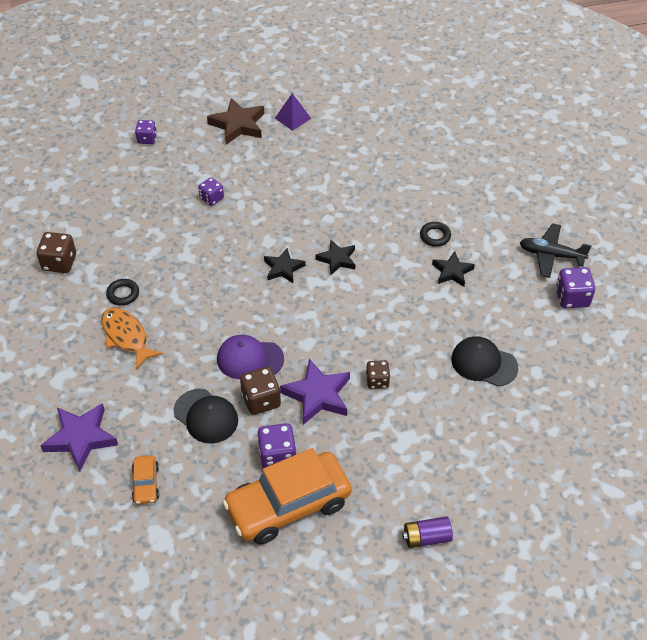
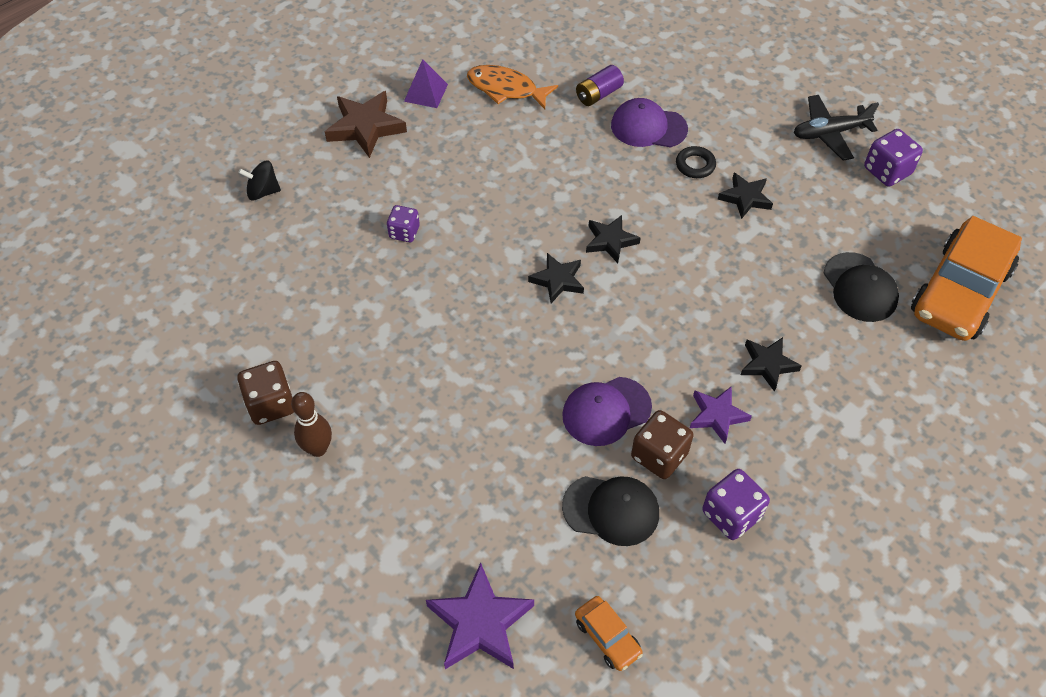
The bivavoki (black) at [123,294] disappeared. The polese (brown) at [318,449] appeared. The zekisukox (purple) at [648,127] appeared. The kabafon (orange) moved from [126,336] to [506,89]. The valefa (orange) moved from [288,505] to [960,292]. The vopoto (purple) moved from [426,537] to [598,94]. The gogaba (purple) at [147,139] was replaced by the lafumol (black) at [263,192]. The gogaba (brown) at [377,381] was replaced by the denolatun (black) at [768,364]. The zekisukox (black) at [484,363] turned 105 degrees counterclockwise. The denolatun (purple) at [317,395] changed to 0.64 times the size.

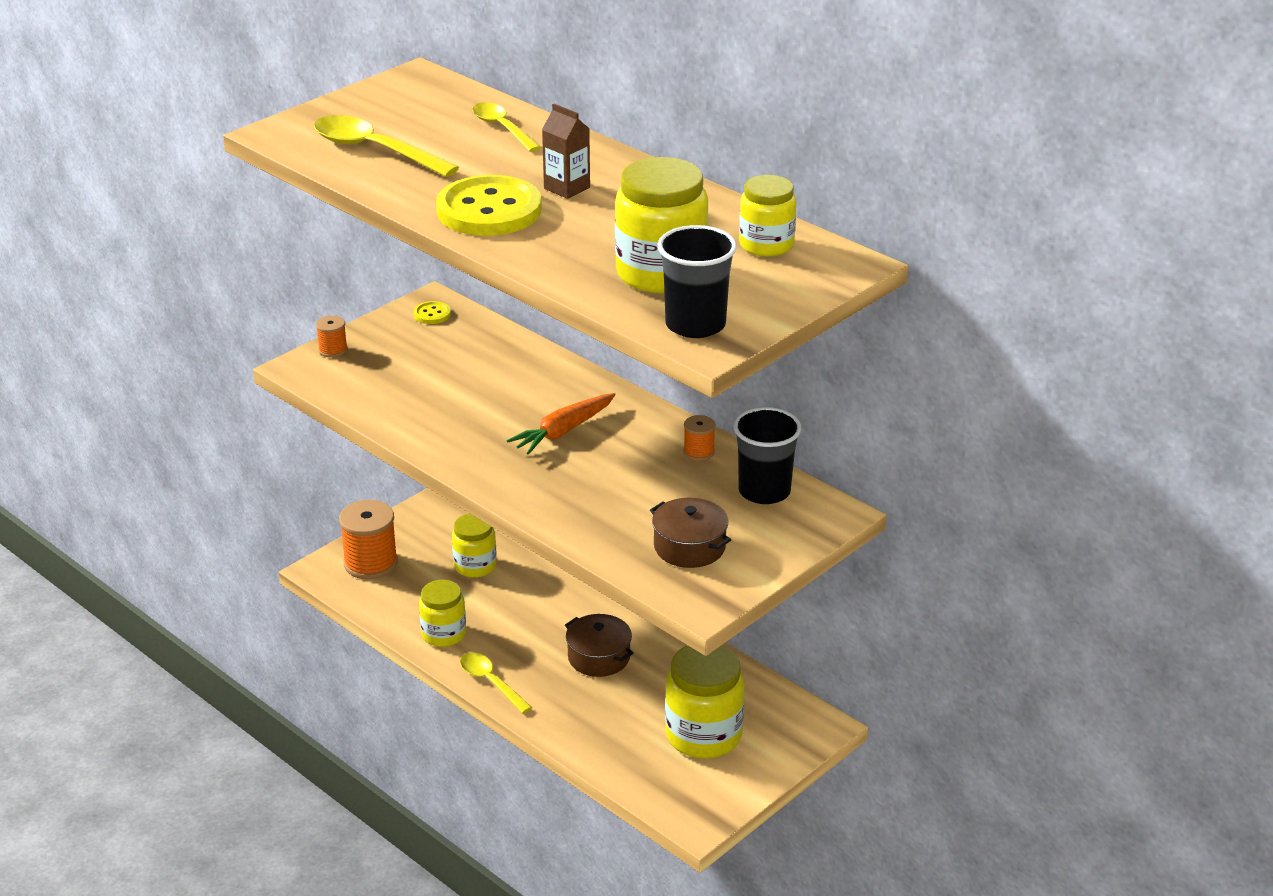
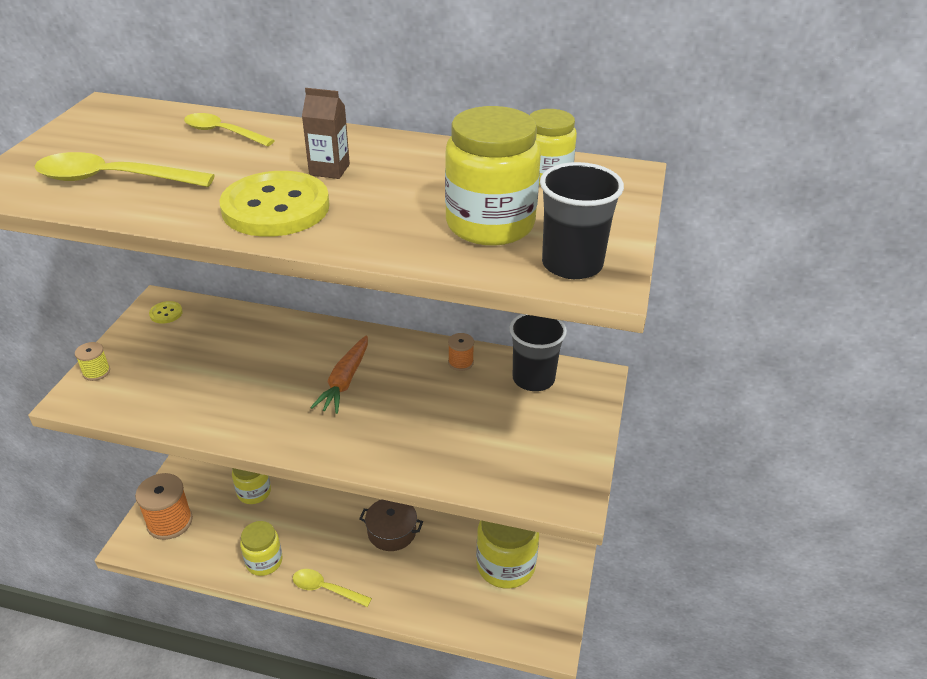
The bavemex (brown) at [689,547] disappeared. The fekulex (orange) at [333,350] became the fekulex (yellow) at [96,372].

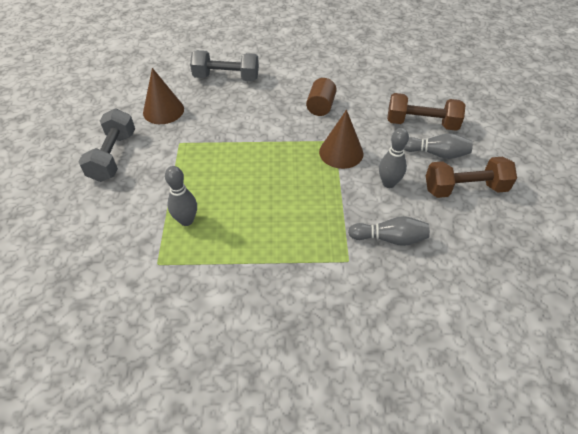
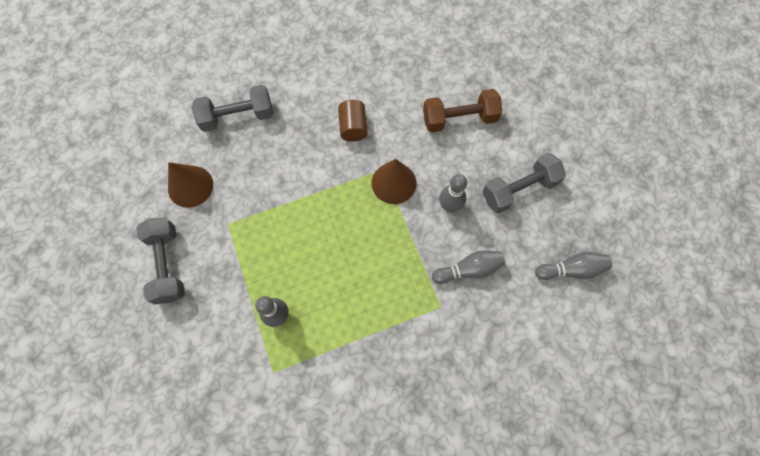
The polese (grey) moved from [436,153] to [571,269]. The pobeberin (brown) at [464,188] became the pobeberin (grey) at [519,189].

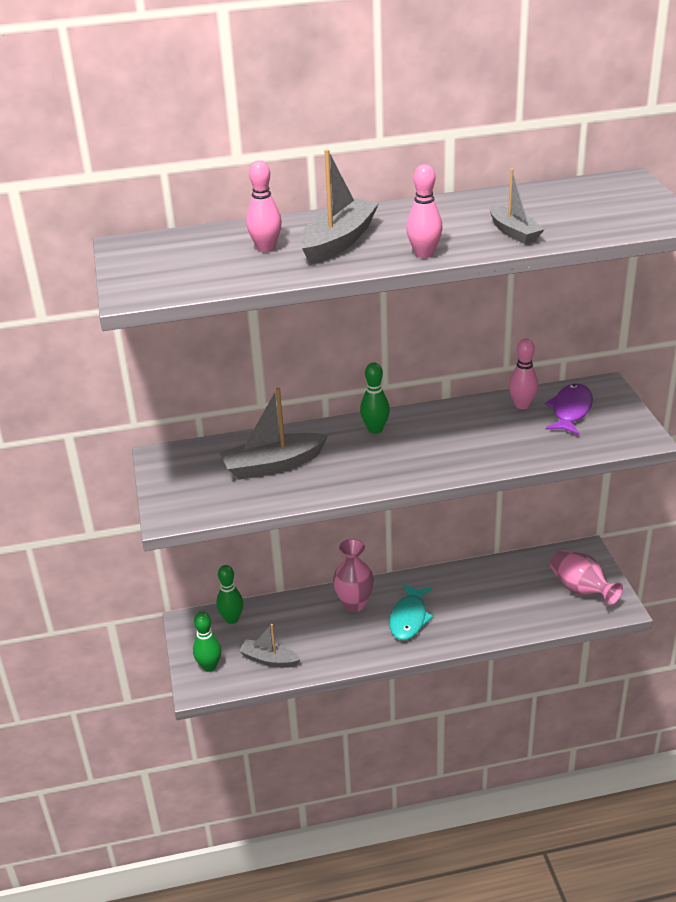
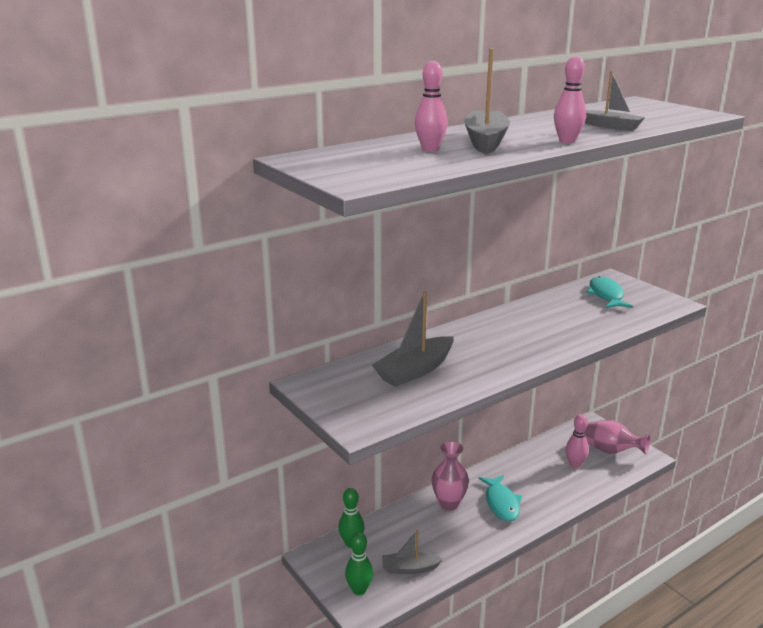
The polese (green) at [375,429] disappeared. The polese (pink) moved from [522,405] to [575,464]. The kabafon (purple) at [570,410] became the kabafon (turquoise) at [606,295].

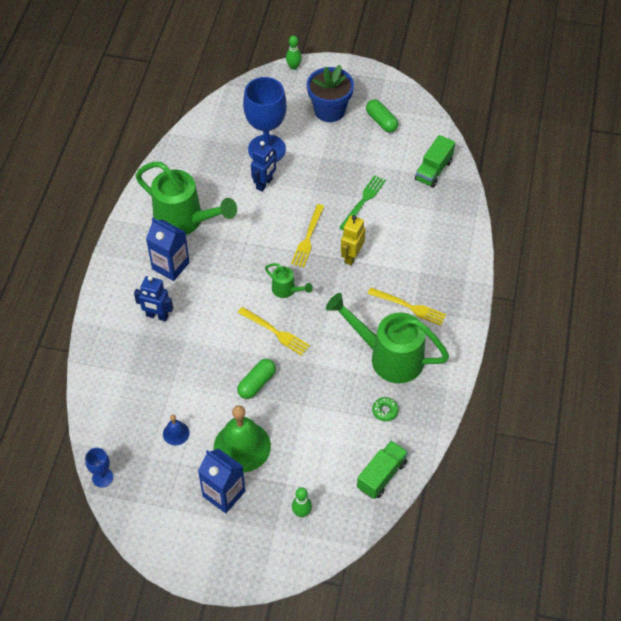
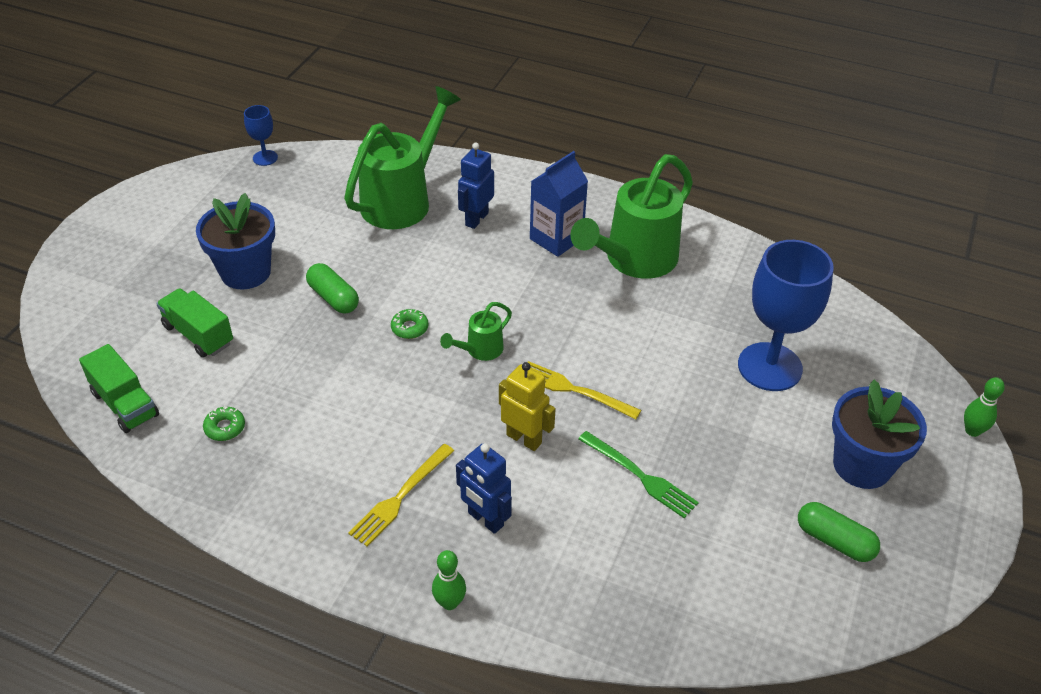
The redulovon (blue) at [176,433] disappeared. The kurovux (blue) at [224,494] disappeared. The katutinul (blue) moved from [264,184] to [485,519]. The polese (green) moved from [301,512] to [449,602]. The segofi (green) moved from [389,357] to [402,200]. The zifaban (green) moved from [433,170] to [198,335]. The redulovon (green) at [242,446] was replaced by the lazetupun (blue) at [245,272]. The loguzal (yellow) at [275,332] was replaced by the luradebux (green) at [409,328]. The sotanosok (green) at [381,121] turned 60 degrees clockwise.

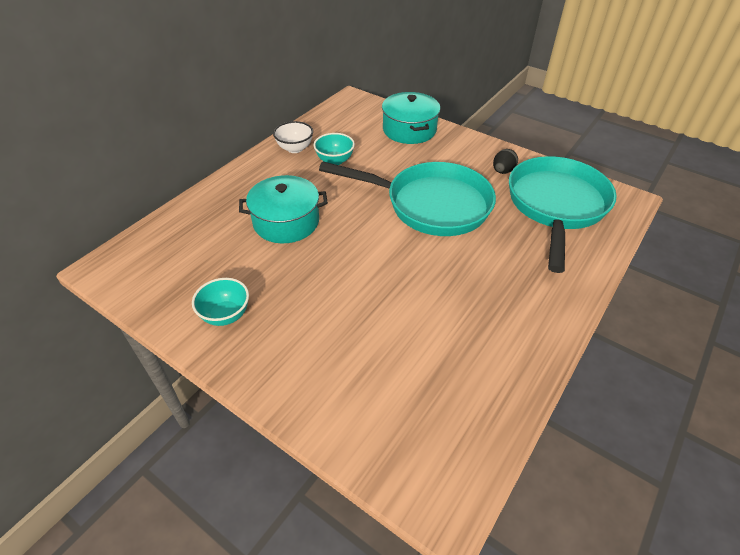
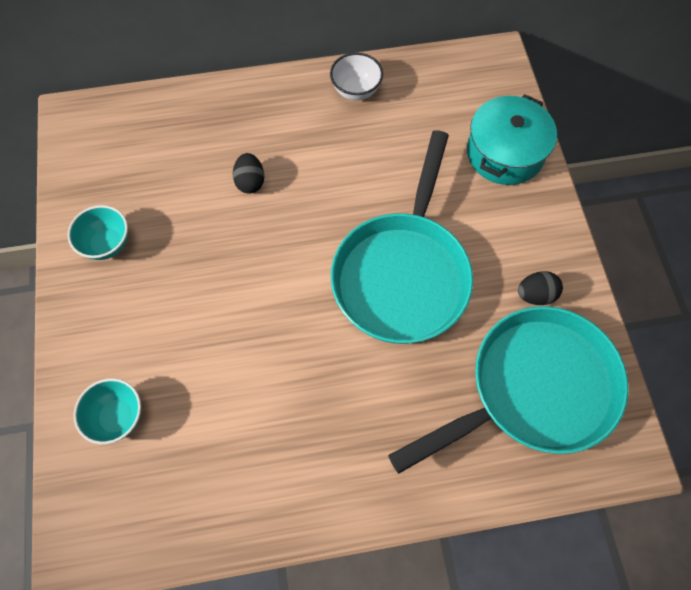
The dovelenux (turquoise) moved from [335,161] to [117,417]. The bavemex (turquoise) at [286,222] was replaced by the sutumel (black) at [250,182]. The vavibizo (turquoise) at [431,205] turned 45 degrees clockwise.

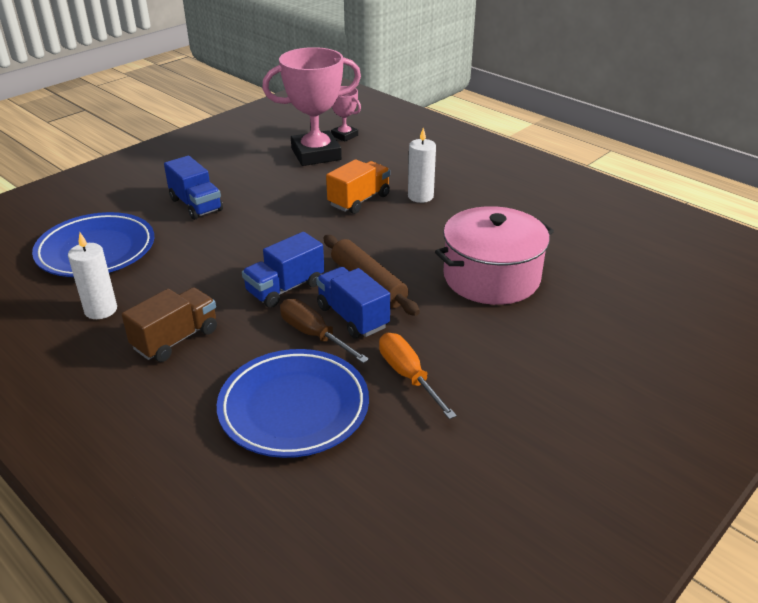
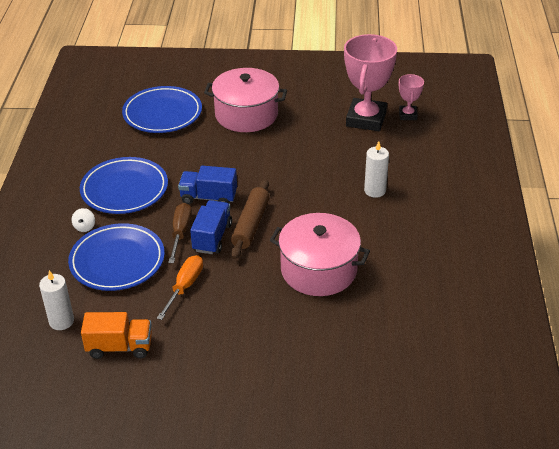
The lafumol (white) at [84,227] appeared. The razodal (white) moved from [101,310] to [61,321]. The zifaban (orange) moved from [359,200] to [120,347]. The zifaban (brown) at [176,339] was replaced by the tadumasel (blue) at [124,189]. The zifaban (blue) at [196,205] was replaced by the bavemex (pink) at [246,114]. The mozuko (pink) at [316,154] turned 75 degrees clockwise.

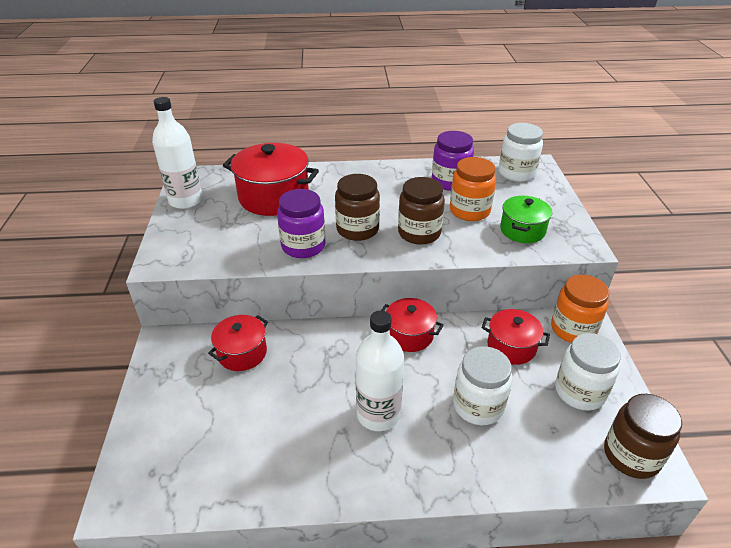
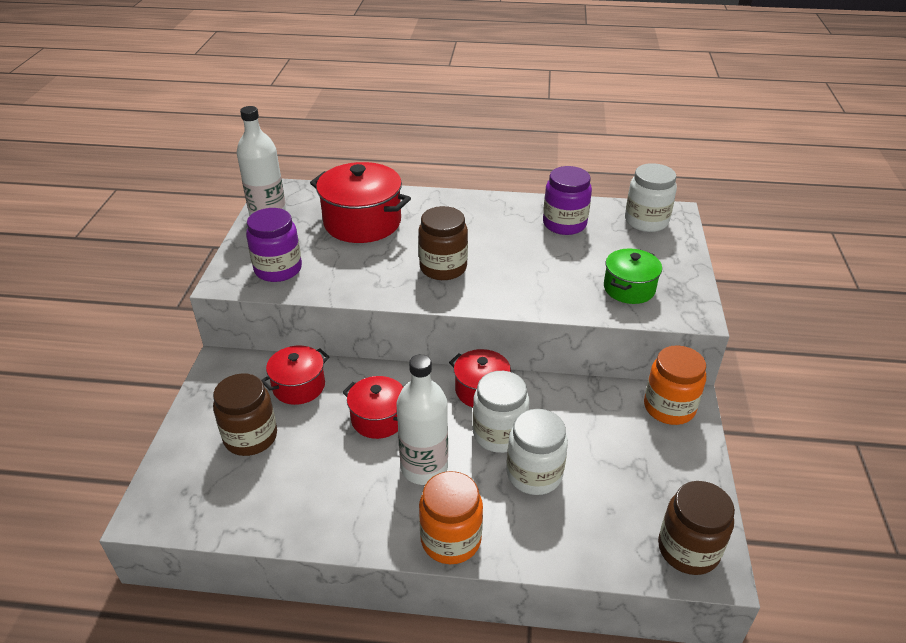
The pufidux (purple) moved from [303,246] to [278,269]. The pufidux (brown) moved from [419,233] to [250,437]. The pufidux (orange) moved from [469,211] to [451,539]. The bavemex (red) moved from [511,347] to [378,419]. The pufidux (white) moved from [579,391] to [499,434].

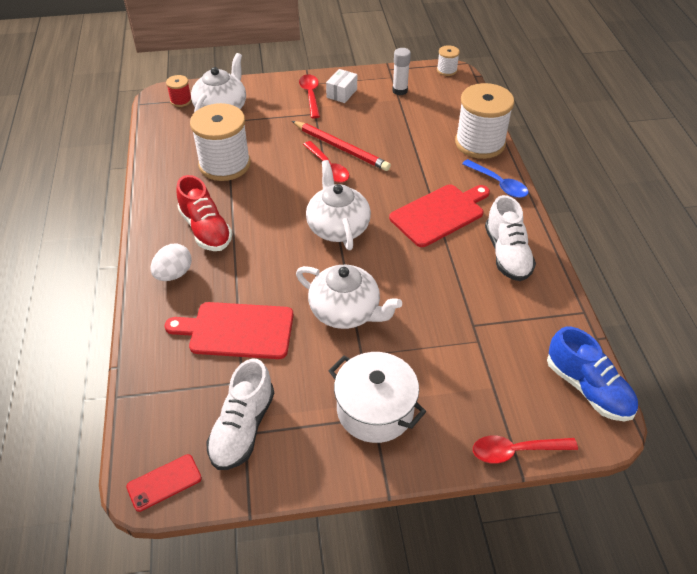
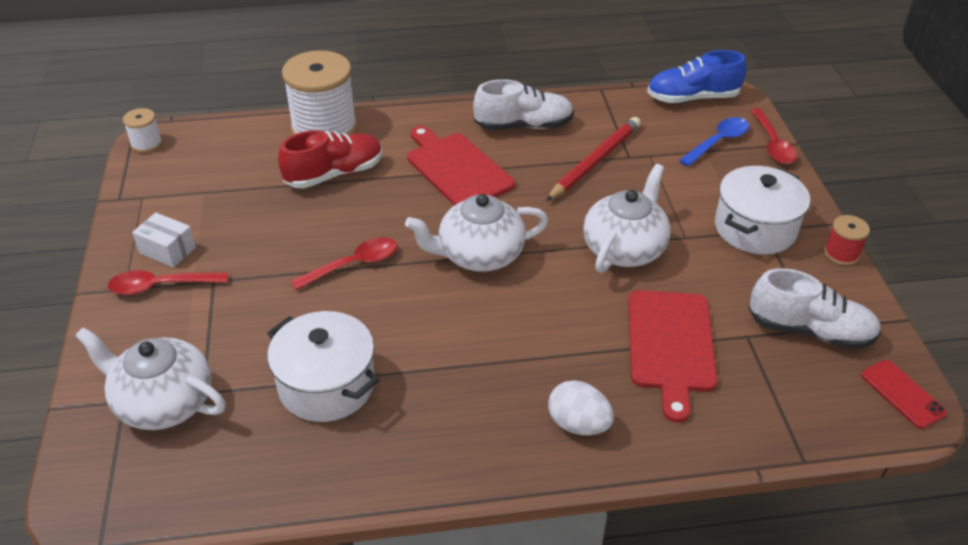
The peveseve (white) at [400,91] disappeared. The fekulex (red) moved from [181,100] to [841,254]. The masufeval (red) moved from [206,229] to [334,174]. The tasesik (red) moved from [340,148] to [595,161]. The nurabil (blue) moved from [499,184] to [718,142]. The fekulex (white) at [224,164] was replaced by the bavemex (white) at [326,385]. The masufeval (blue) at [588,388] turned 150 degrees counterclockwise.

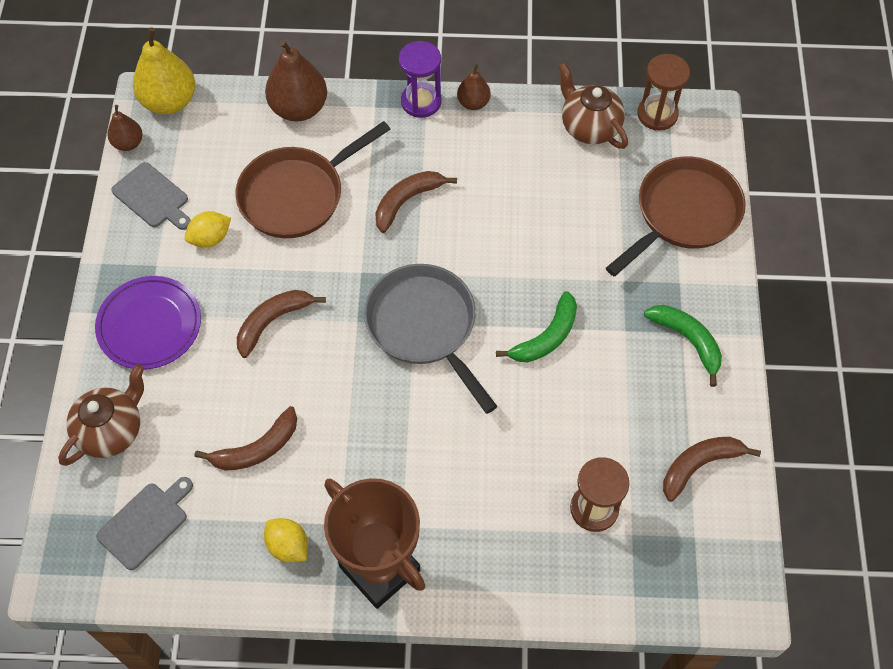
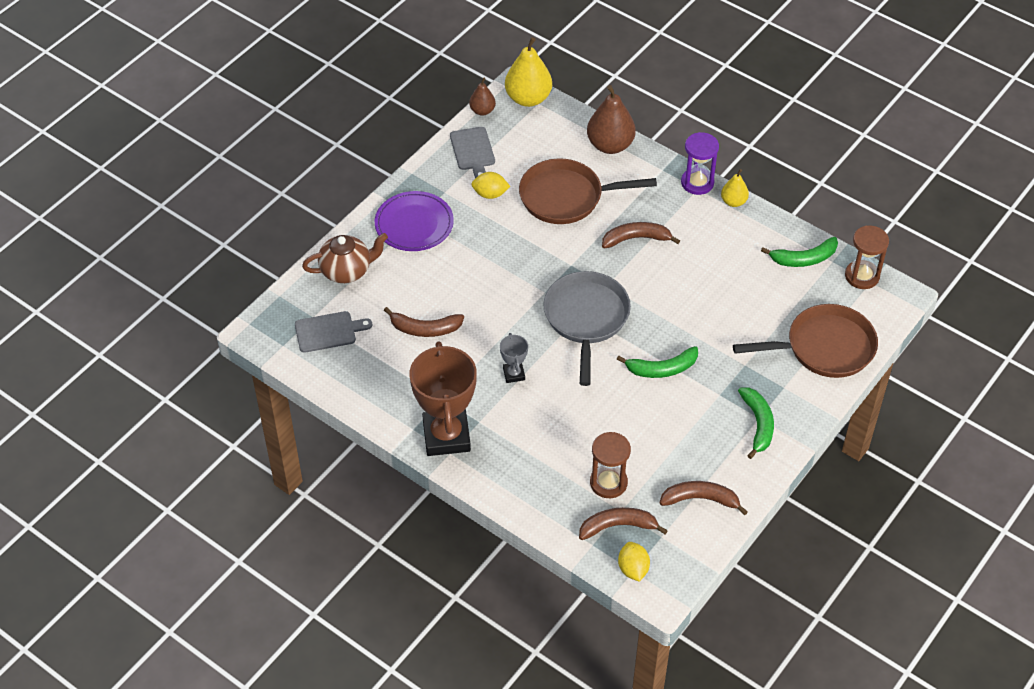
The mozuko (grey) at [514,374] appeared. The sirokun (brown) moved from [272,322] to [618,526]. The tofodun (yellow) moved from [288,546] to [633,569]. The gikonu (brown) at [589,127] was replaced by the sirokun (green) at [804,259]. The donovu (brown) at [473,103] became the donovu (yellow) at [733,202].

